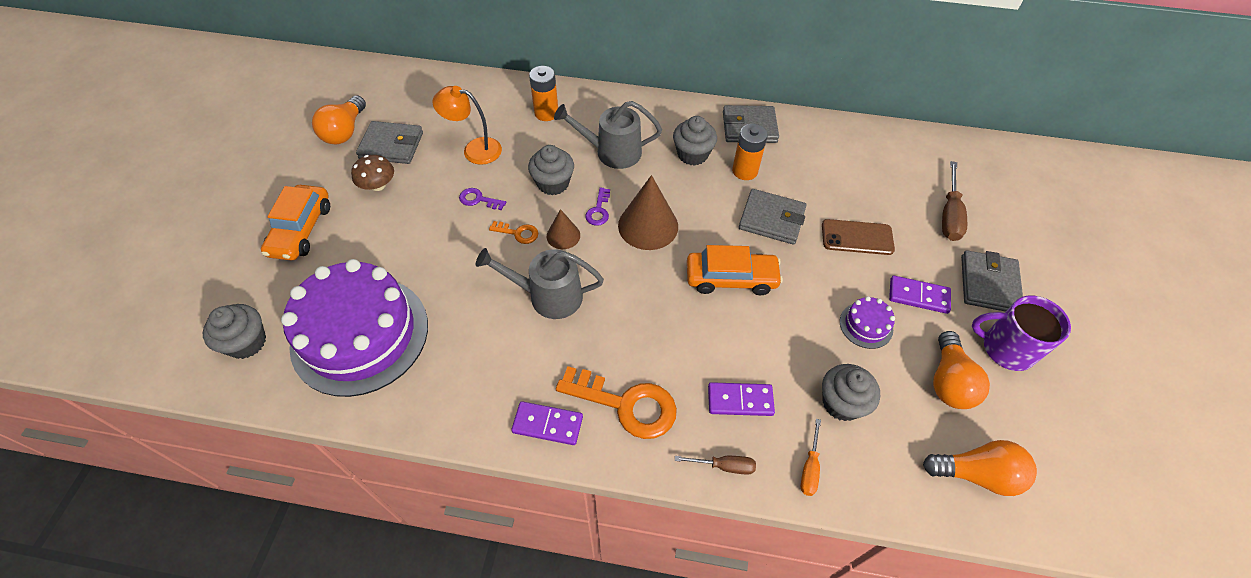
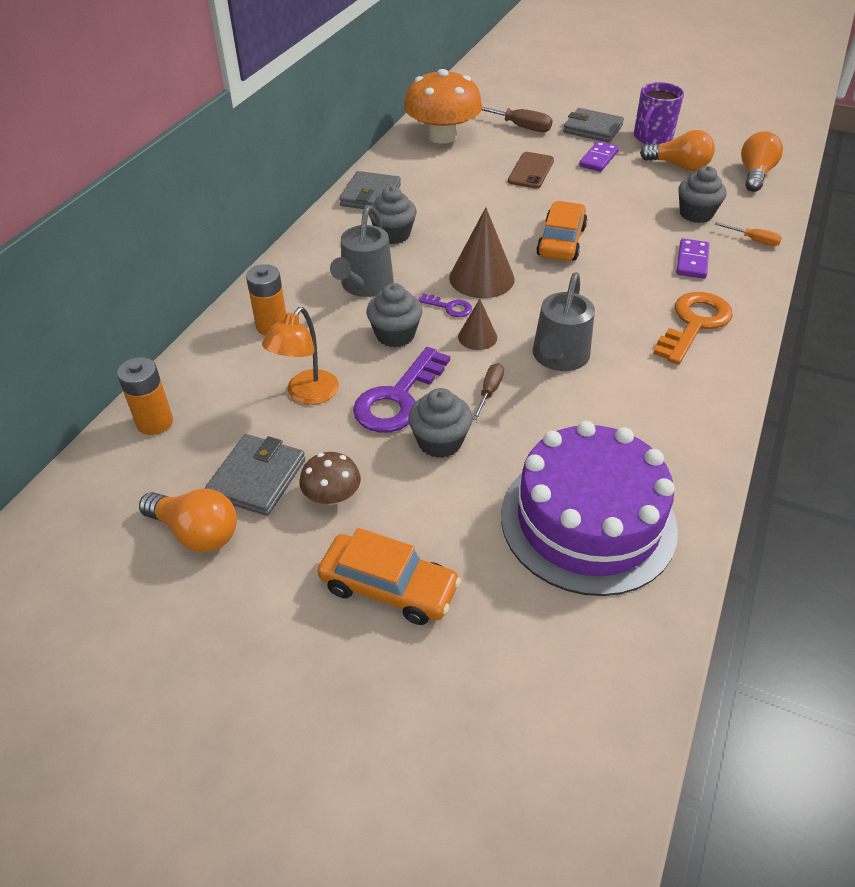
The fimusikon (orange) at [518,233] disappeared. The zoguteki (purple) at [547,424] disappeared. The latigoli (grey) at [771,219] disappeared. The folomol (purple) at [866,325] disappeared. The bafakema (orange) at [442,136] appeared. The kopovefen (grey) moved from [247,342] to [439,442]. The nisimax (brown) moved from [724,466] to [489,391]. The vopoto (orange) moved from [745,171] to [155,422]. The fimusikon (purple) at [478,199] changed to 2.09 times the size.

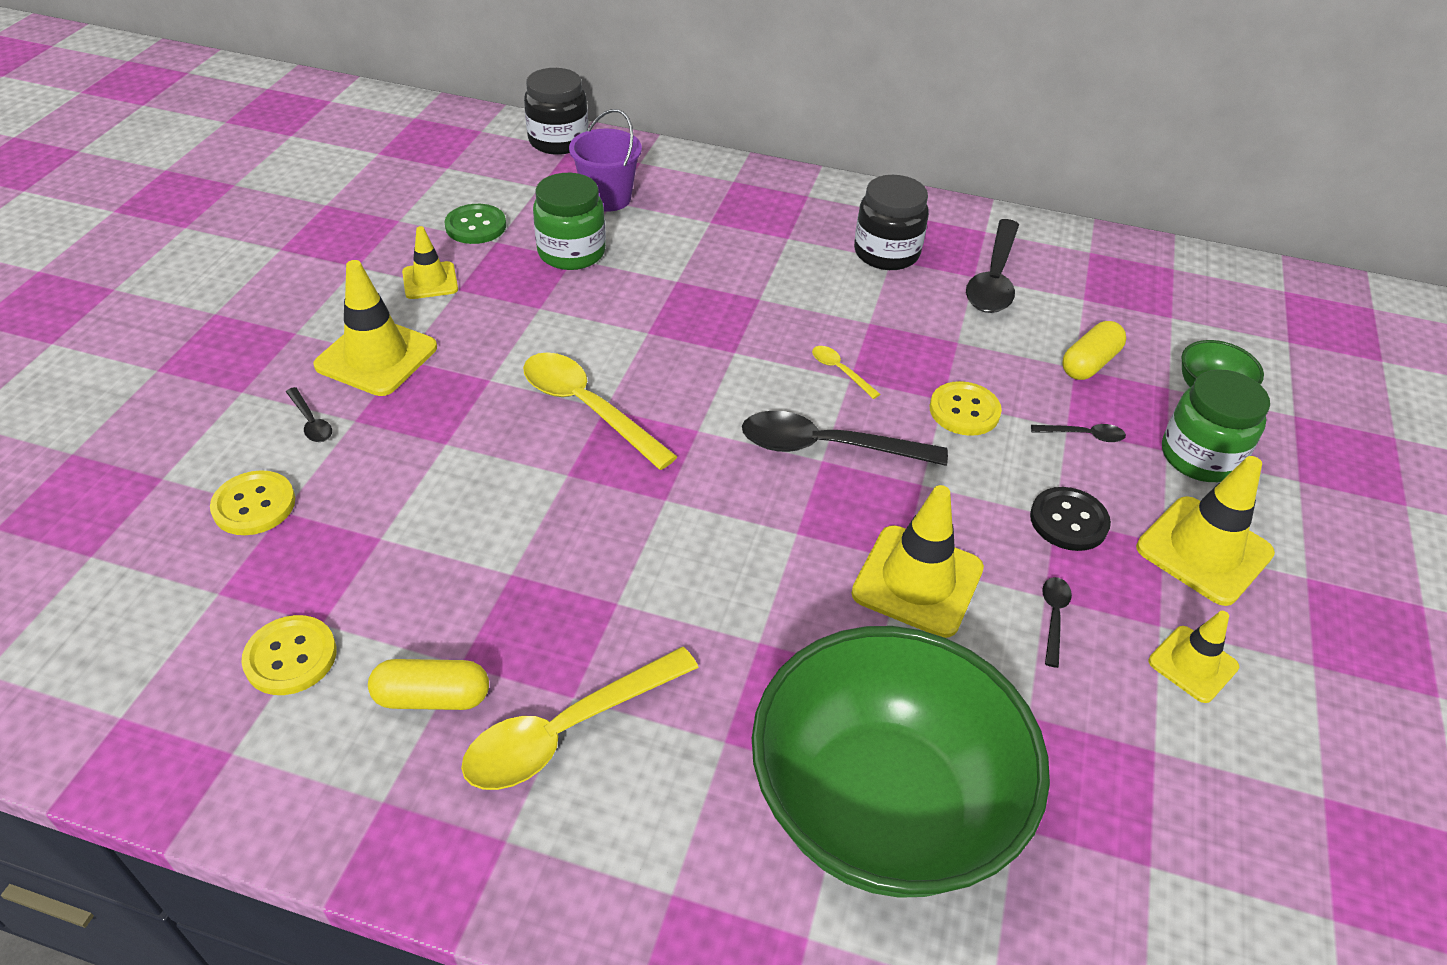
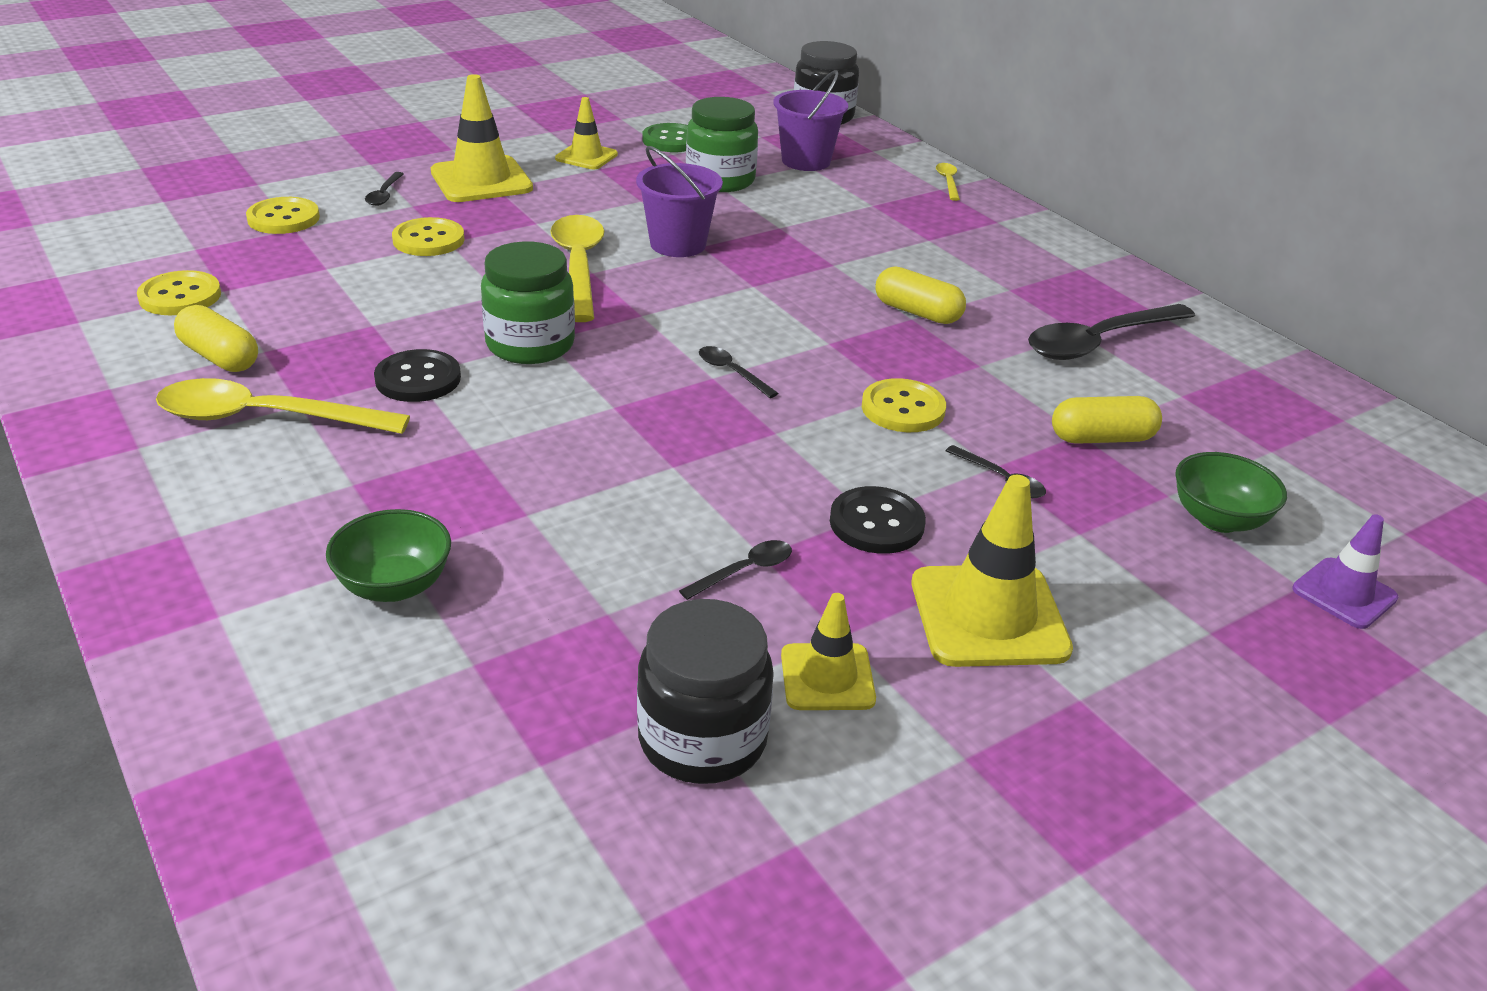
The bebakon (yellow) at [917,581] disappeared. The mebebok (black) at [418,379] appeared. The mebebok (yellow) at [428,240] appeared. The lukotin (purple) at [678,244] appeared. The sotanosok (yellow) at [917,312] appeared. The bebakon (purple) at [1344,593] appeared. The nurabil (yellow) moved from [840,371] to [948,182]. The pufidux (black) moved from [886,253] to [702,739]. The pufidux (green) moved from [1200,457] to [530,345]. The nurabil (black) at [828,447] changed to 0.46 times the size. The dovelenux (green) at [881,806] changed to 0.40 times the size.

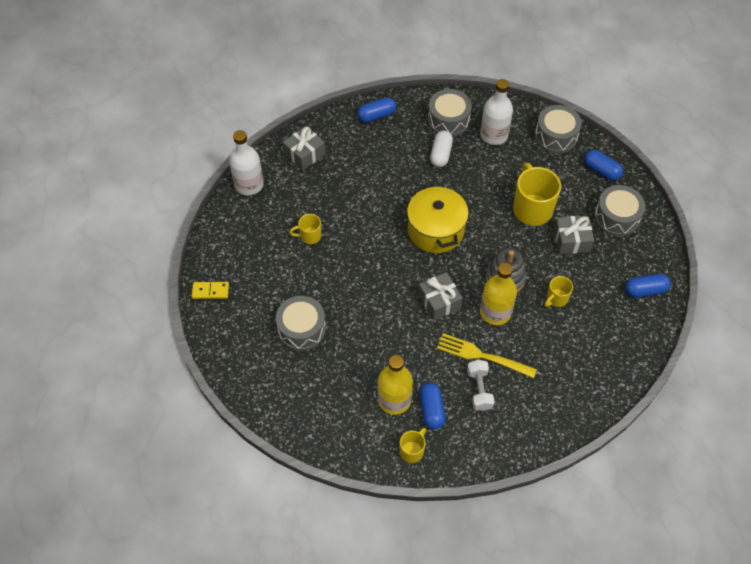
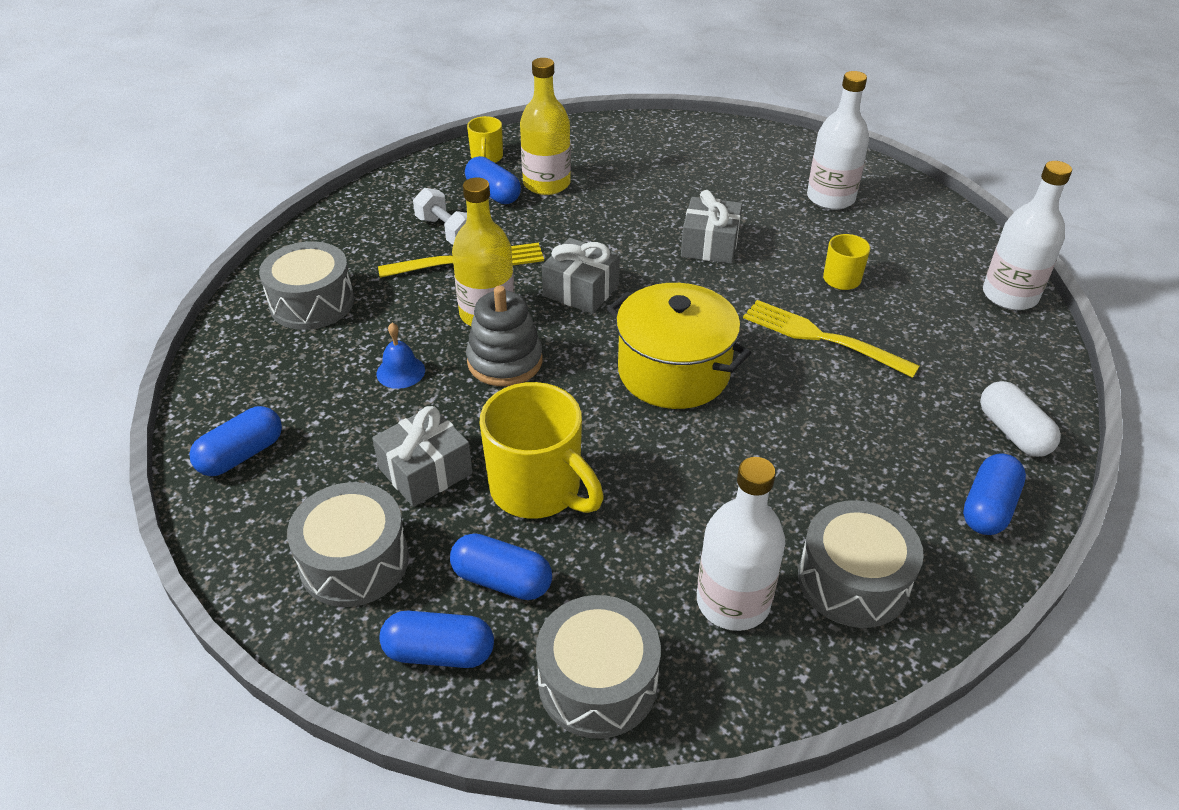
The zoguteki (yellow) at [210,291] disappeared. The sotanosok (blue) at [502,580] appeared. The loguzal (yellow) at [822,338] appeared. The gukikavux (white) at [830,198] appeared. The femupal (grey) moved from [301,329] to [312,303]. The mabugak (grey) moved from [305,154] to [710,244]. The sotanosok (white) moved from [441,154] to [1013,432]. The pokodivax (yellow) at [556,299] was replaced by the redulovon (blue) at [400,372].

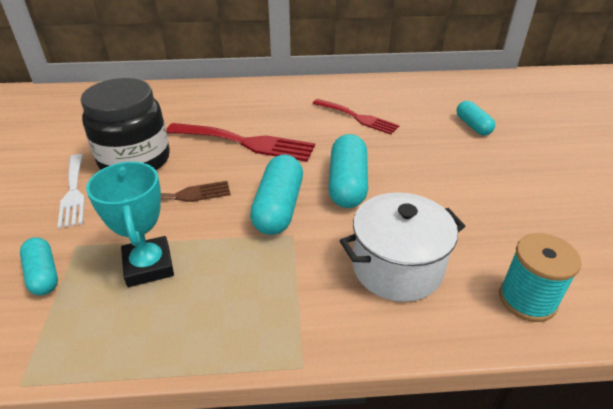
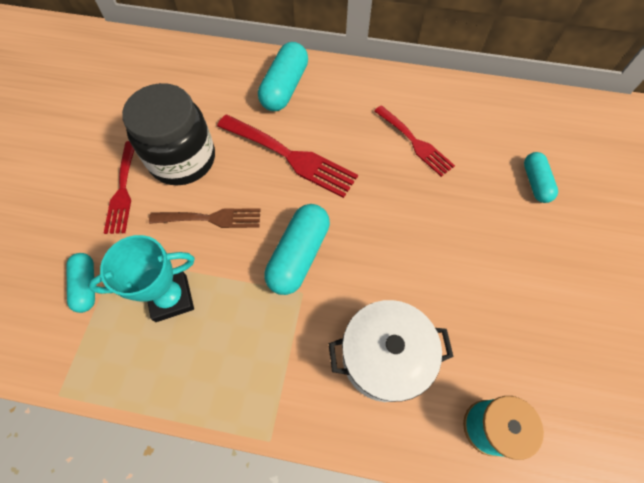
The sotanosok (turquoise) moved from [347,184] to [285,88]. The loguzal (white) at [73,193] became the loguzal (red) at [122,191]. The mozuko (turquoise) at [149,266] turned 75 degrees clockwise.

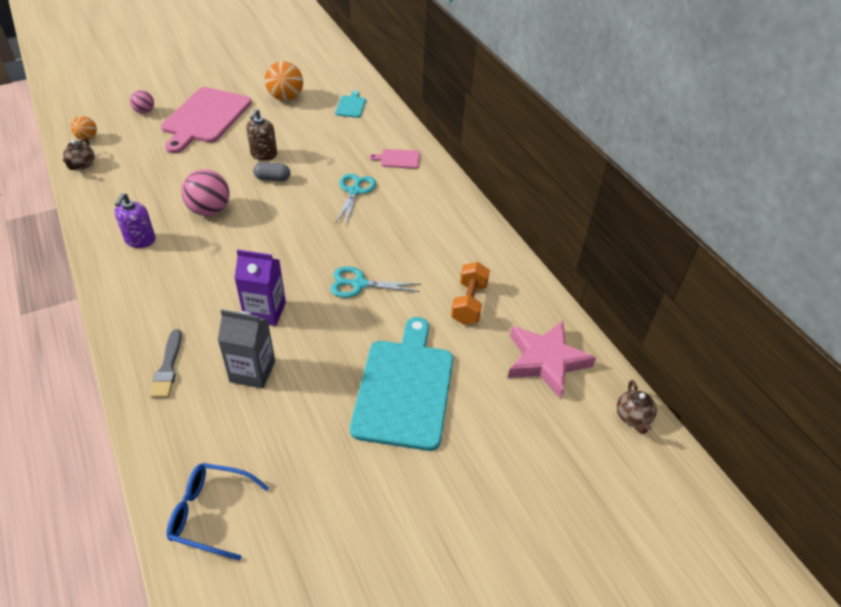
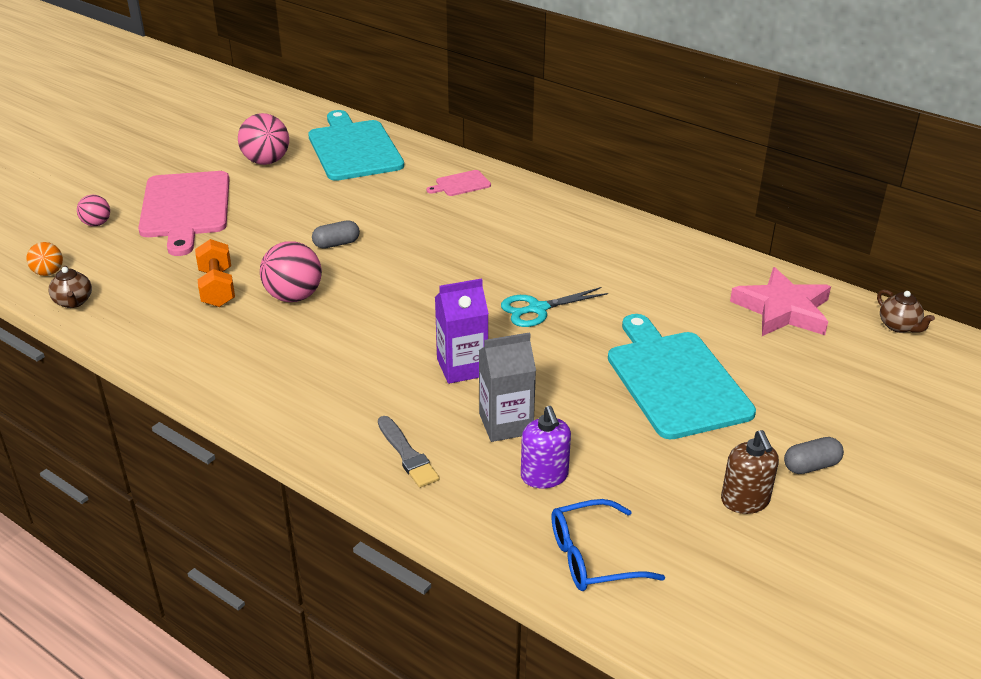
The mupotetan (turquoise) at [355,191] disappeared. The sotanosok (grey) at [811,466] appeared. The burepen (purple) moved from [140,240] to [544,476]. The burepen (brown) moved from [264,155] to [745,501]. The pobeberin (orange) moved from [469,303] to [217,288]. The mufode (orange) at [286,98] became the mufode (pink) at [266,161]. The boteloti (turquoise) at [351,106] changed to 2.29 times the size.

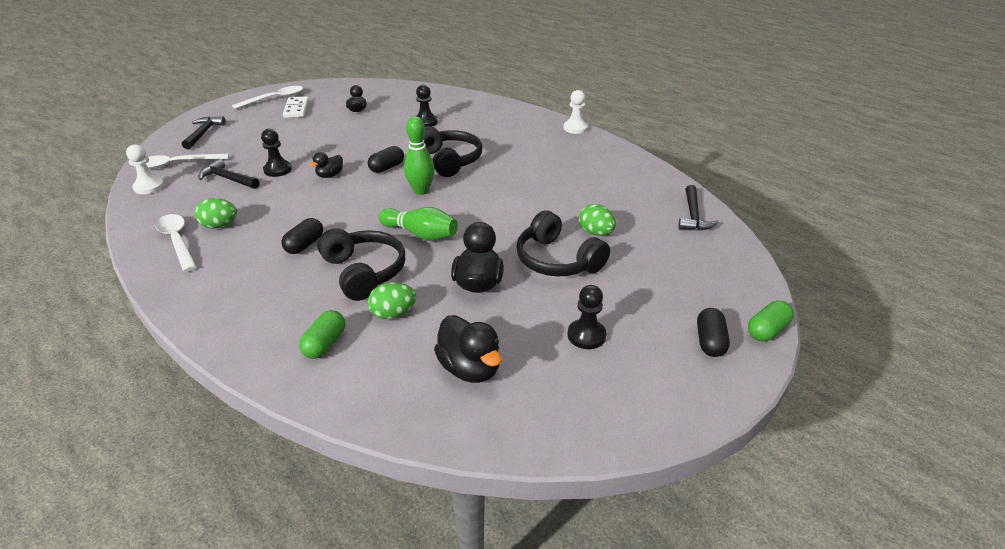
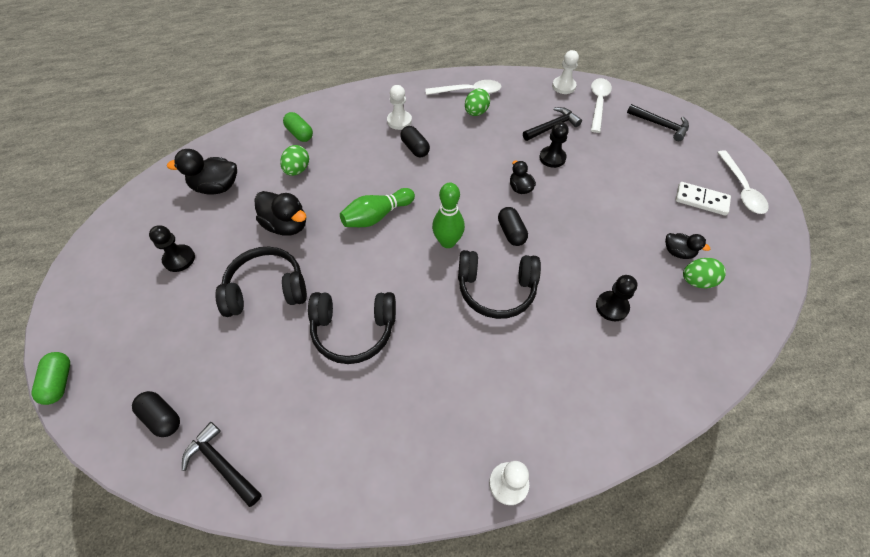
The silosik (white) at [399,121] appeared. The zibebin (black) moved from [364,272] to [354,330]. The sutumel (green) moved from [596,233] to [696,281]. The sotanosok (black) moved from [710,342] to [162,417].

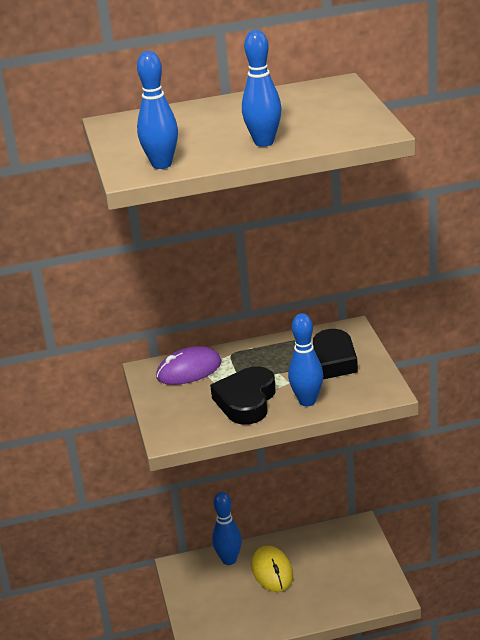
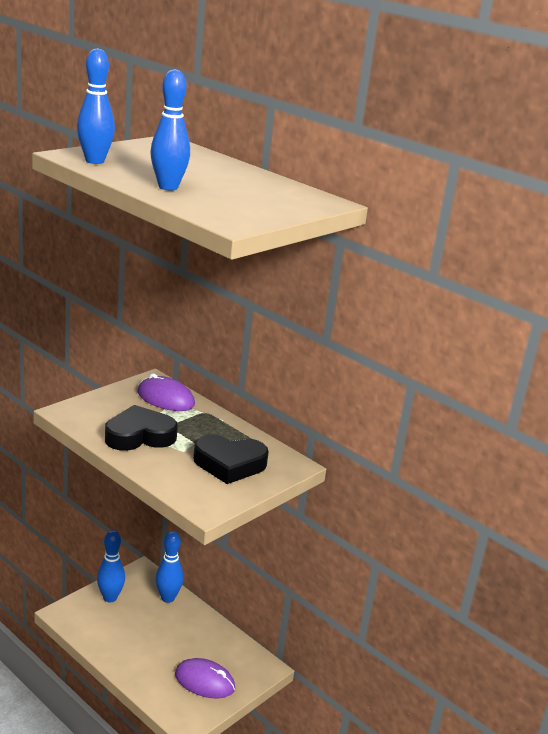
The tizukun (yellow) at [272,571] disappeared. The tizukun (purple) at [204,681] appeared. The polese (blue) moved from [307,401] to [110,597].

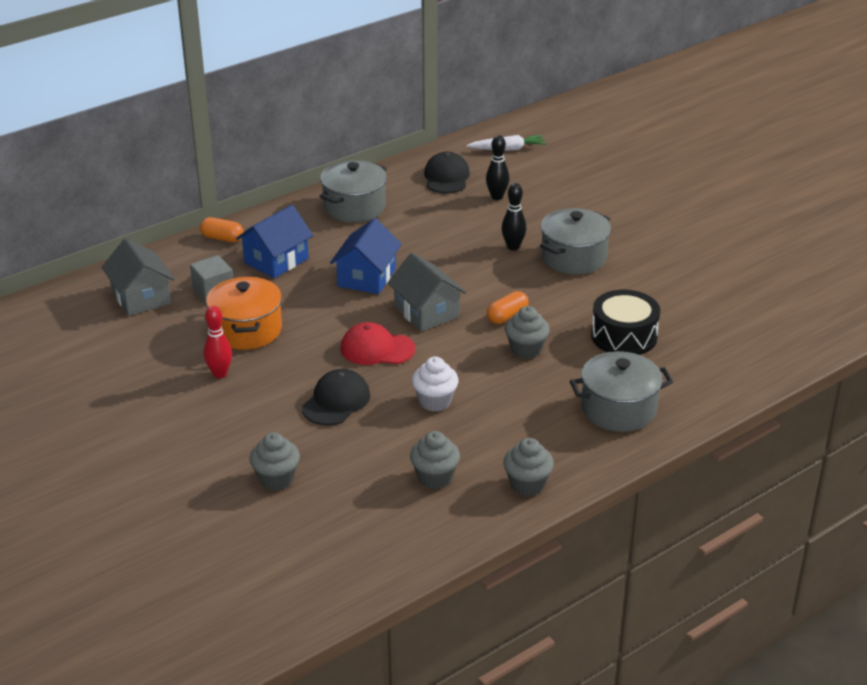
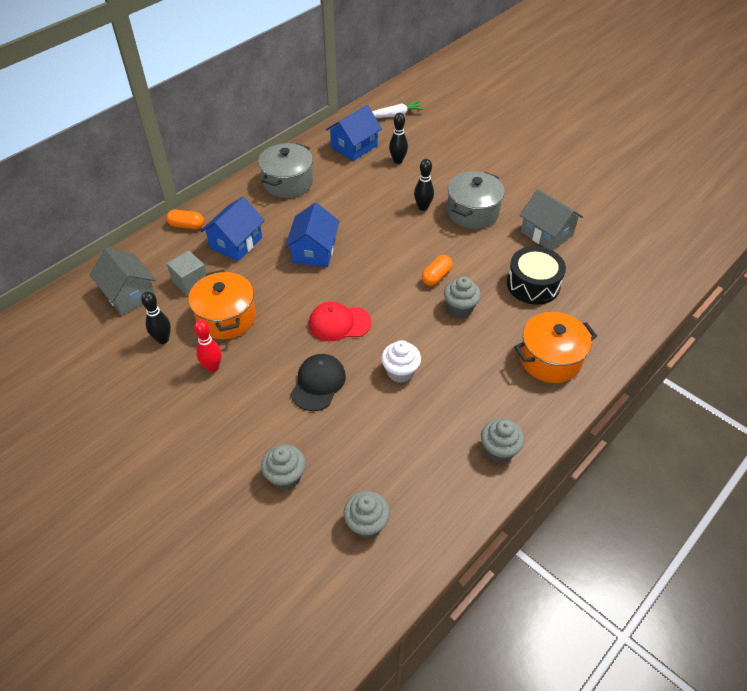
The polese (black) at [163,339] appeared. The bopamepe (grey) moved from [426,312] to [546,233]. The kopovefen (grey) moved from [435,477] to [366,524]. The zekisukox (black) at [446,177] was replaced by the bopamepe (blue) at [354,146]. The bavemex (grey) at [618,409] became the bavemex (orange) at [550,359].

